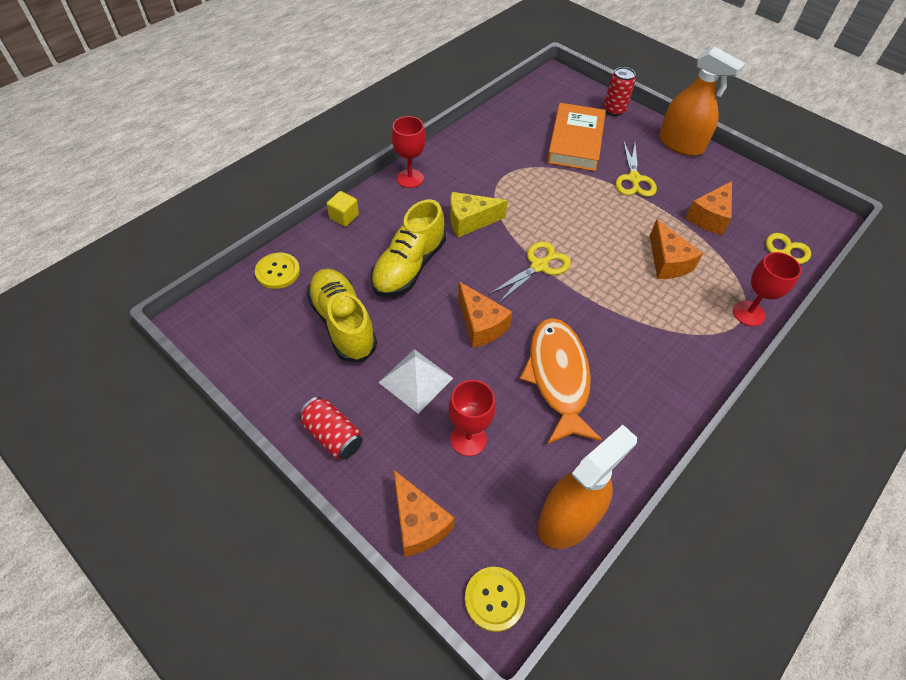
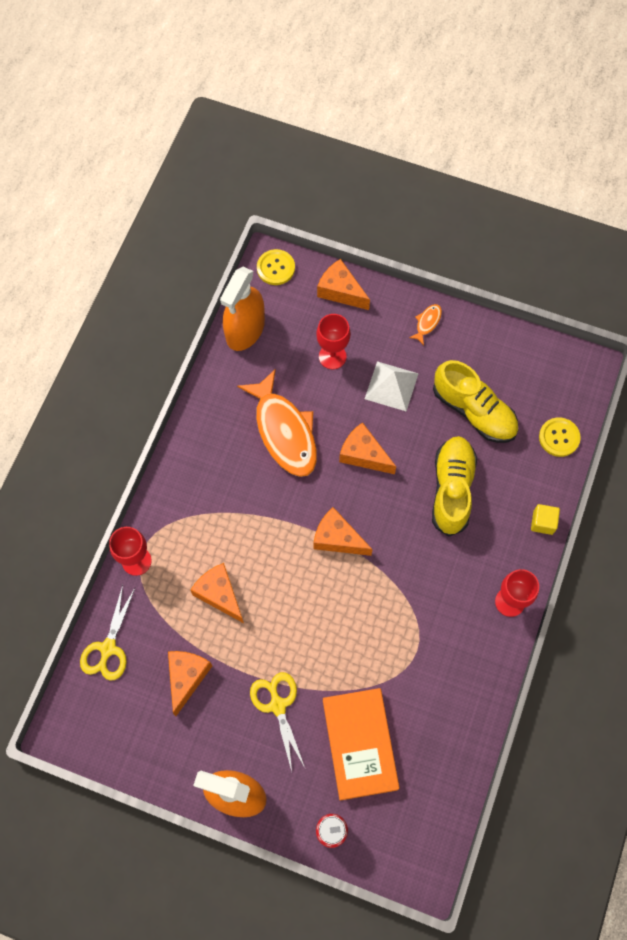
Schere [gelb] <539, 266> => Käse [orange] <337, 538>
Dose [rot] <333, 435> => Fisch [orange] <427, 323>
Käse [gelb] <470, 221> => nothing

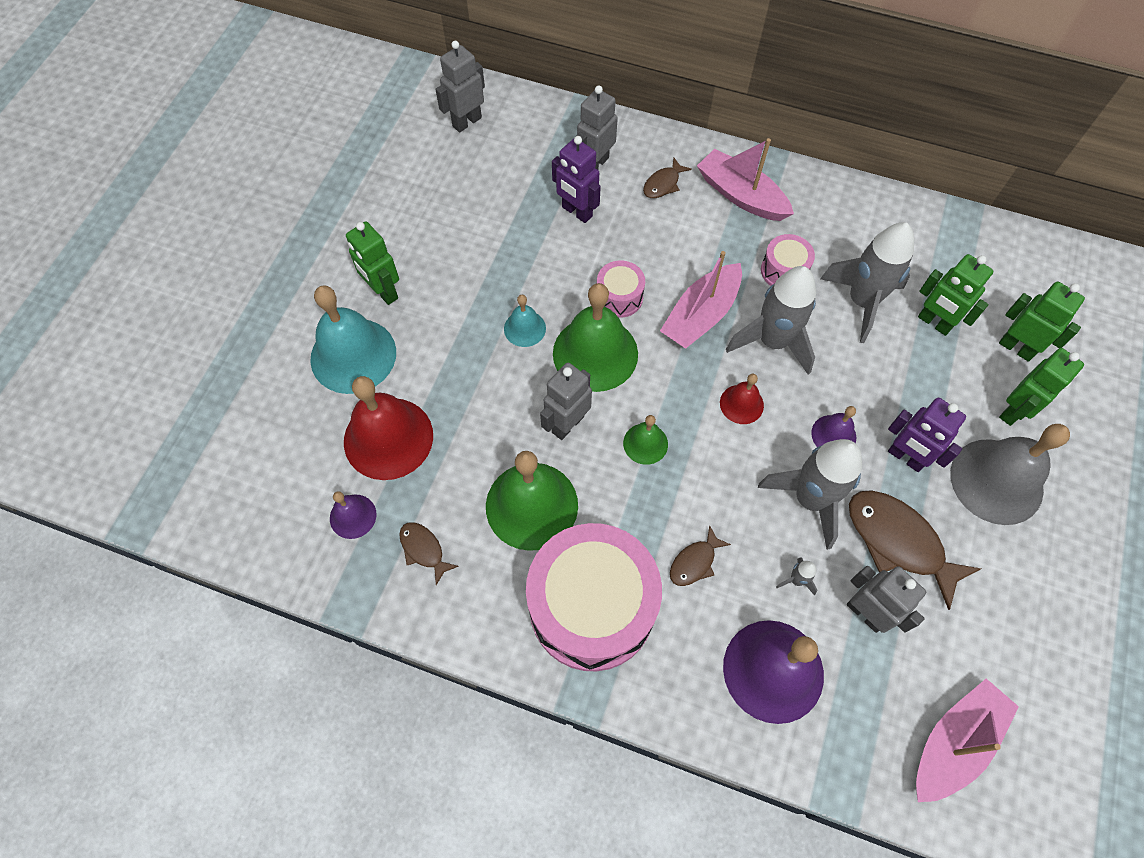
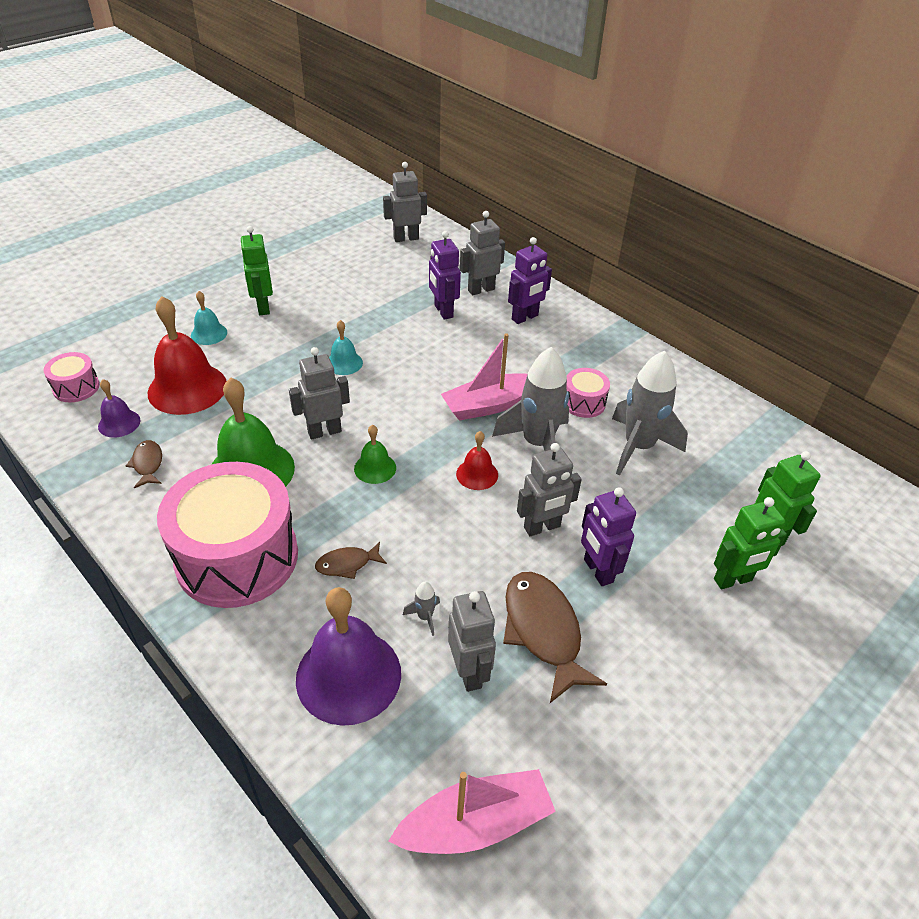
Trommel [rosa] <619, 297> => Trommel [rosa] <76, 387>, relocated
Glocke [türkis] <353, 355> => Glocke [türkis] <209, 333>, x0.50
Fisch [braun] <663, 184> => Roboter [lila] <525, 317>
Glocke [lila] <833, 435> => Roboter [grau] <542, 527>
Glocke [grün] <595, 353> => nothing
Boot [rosa] <741, 195> => nothing
Rakete [grau] <810, 499> => nothing
Roboter [grün] <934, 323> => nothing
Glocke [grau] <996, 481> => nothing

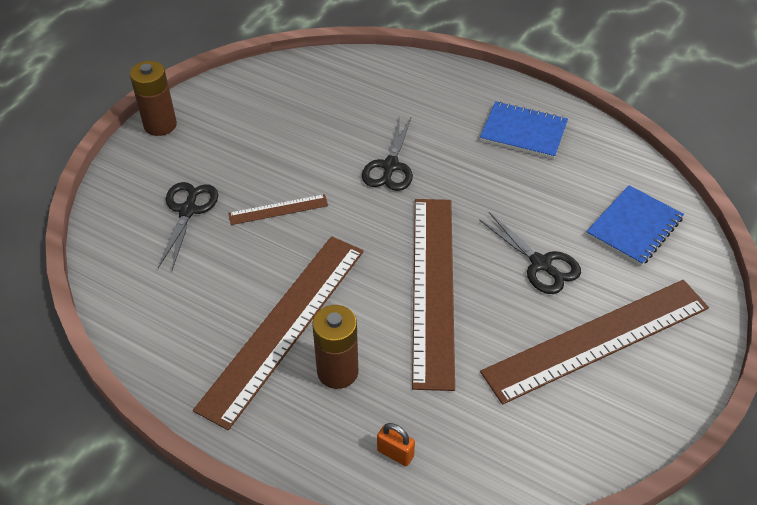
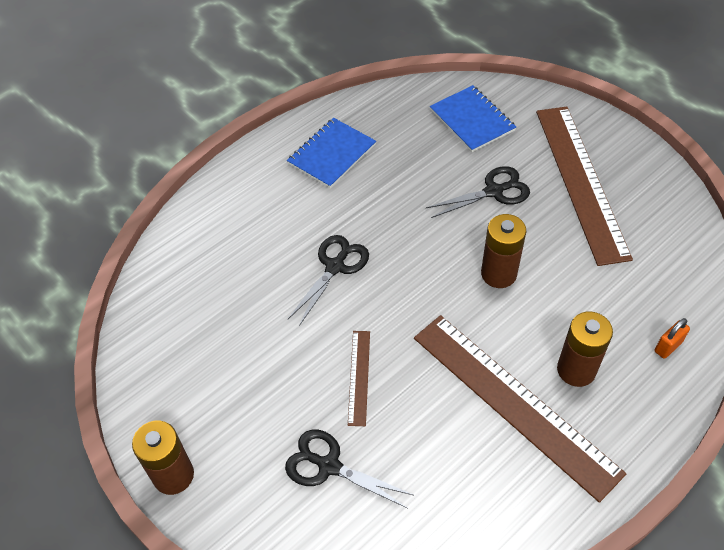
Schere [schwarz] <390, 166> => Schere [schwarz] <335, 267>, 90 degrees counterclockwise
Lineal [braun] <433, 287> => Batterie [braun] <498, 274>

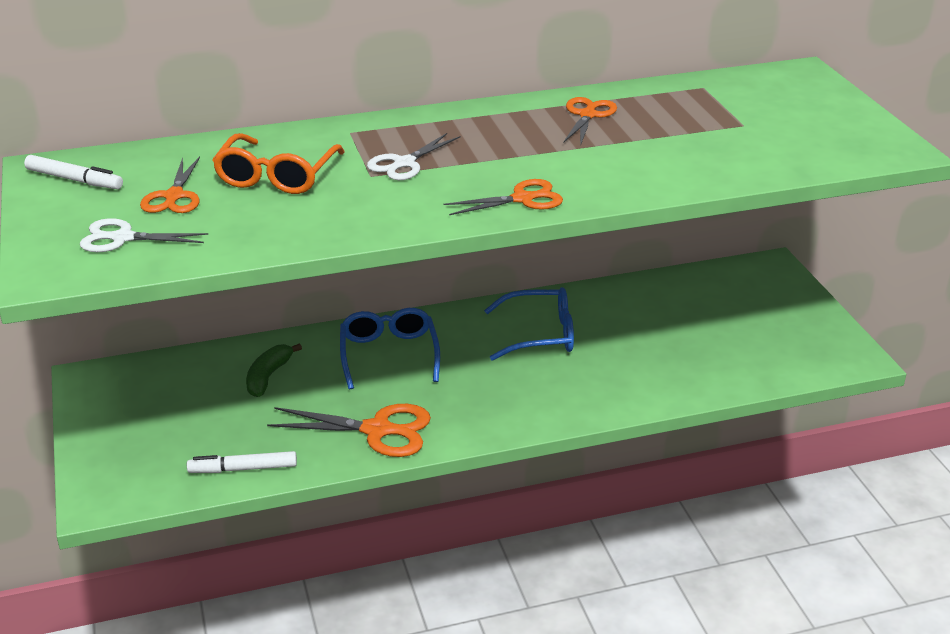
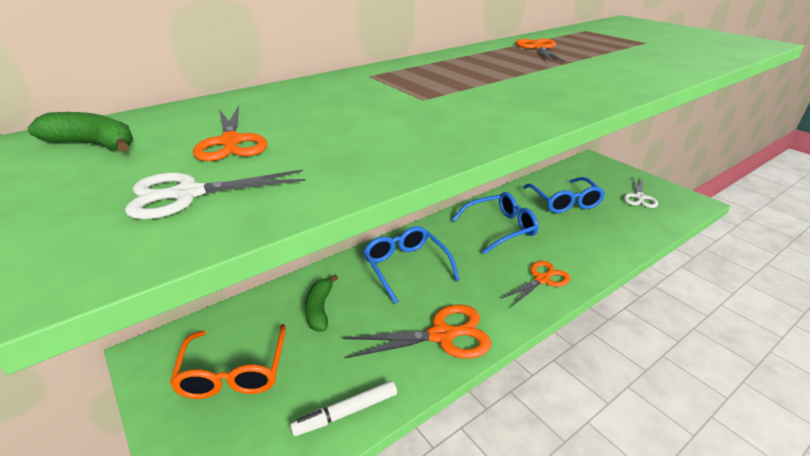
Filzstift [weiß] <74, 180> => Banane [grün] <93, 145>
Brille [orange] <277, 176> => Brille [orange] <234, 372>, relocated
Schere [orange] <522, 199> => Schere [orange] <542, 279>, relocated
nothing => Brille [blau] <564, 202>
Schere [weiß] <404, 163> => Schere [weiß] <639, 197>, relocated

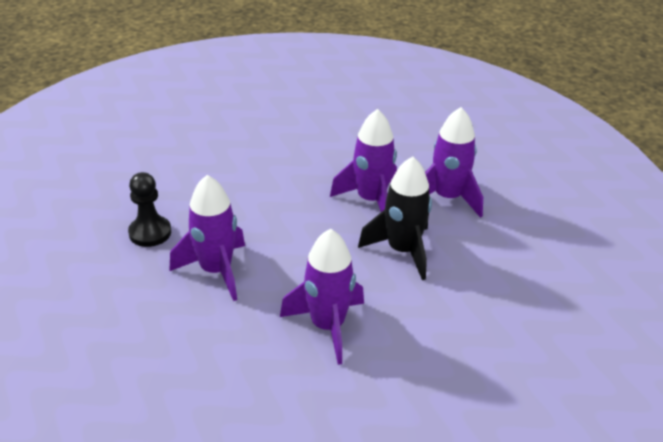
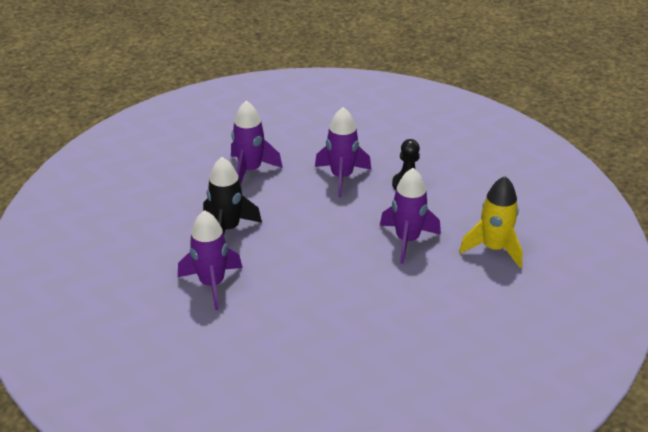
Rakete [lila] <371, 200> => Rakete [lila] <407, 240>, relocated
nothing => Rakete [gelb] <493, 248>

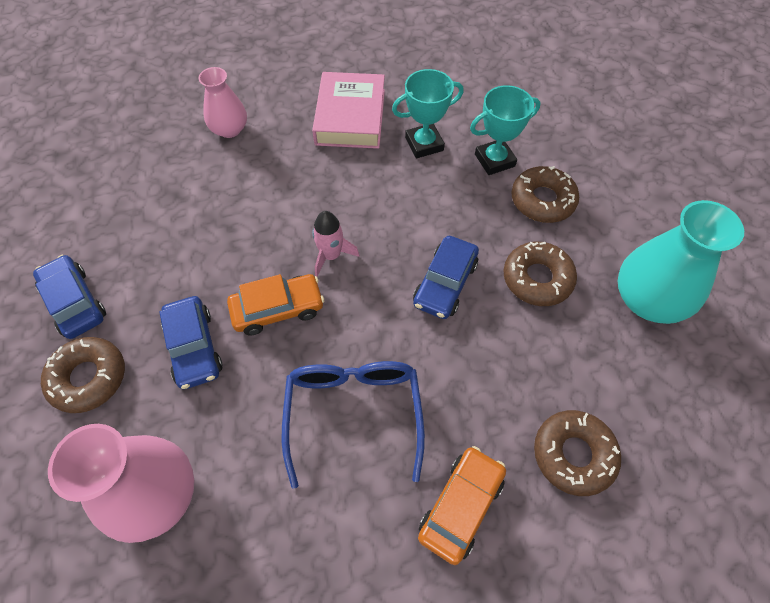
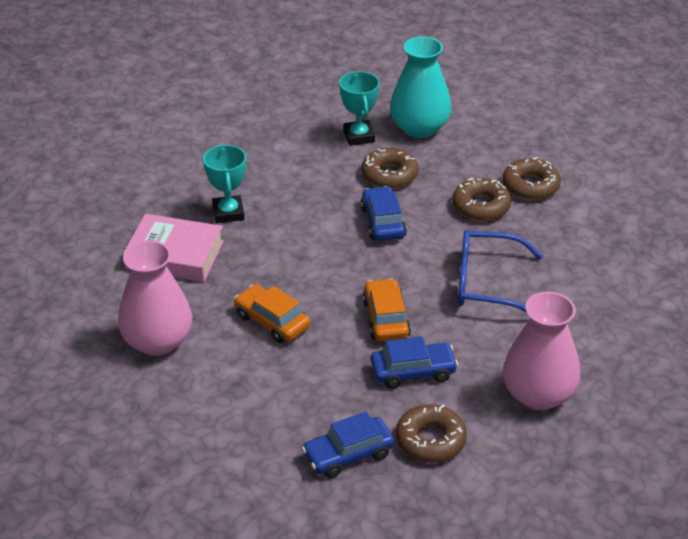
Vase [rosa] <229, 129> => Vase [rosa] <158, 341>, x1.64
Auto [orange] <461, 506> => Auto [orange] <272, 321>, relocated
Pokal [türkis] <494, 160> => Pokal [türkis] <359, 136>, relocated
Auto [blau] <445, 283> => Auto [blau] <382, 222>, 135 degrees counterclockwise
Donut [braun] <542, 200> => Donut [braun] <481, 206>, relocated
Rakete [rosa] <331, 255> => nothing

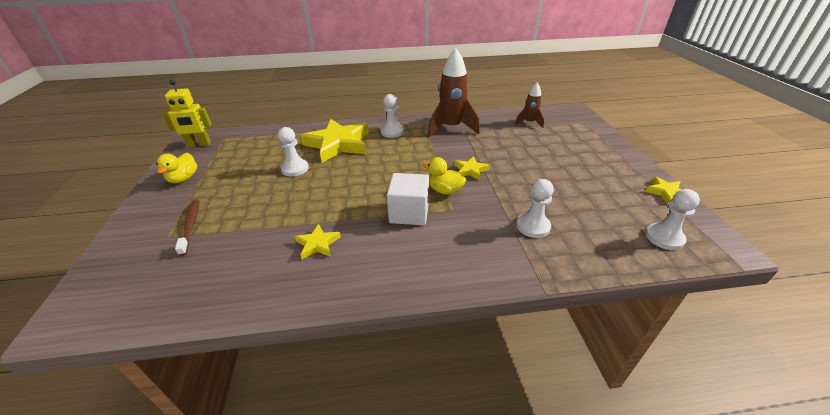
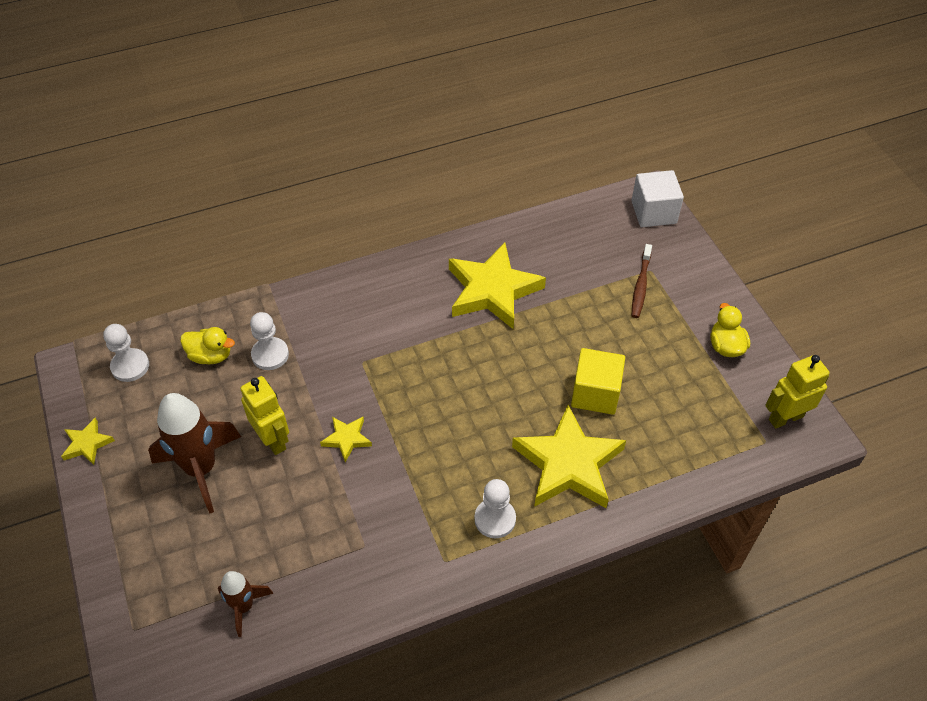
Rakete [braun] <451, 128> => Rakete [braun] <201, 469>, relocated
Ente [gelb] <445, 190> => Ente [gelb] <210, 356>, relocated
nothing => Roboter [gelb] <273, 440>
Stern [gelb] <318, 244> => Stern [gelb] <492, 290>, x2.18
Bauer [weiß] <295, 169> => Kubus [gelb] <595, 393>
Kubus [weiß] <409, 213> => Kubus [weiß] <653, 212>, relocated
Zahnbürste [braun] <191, 225> => Zahnbürste [braun] <640, 285>, 45 degrees clockwise

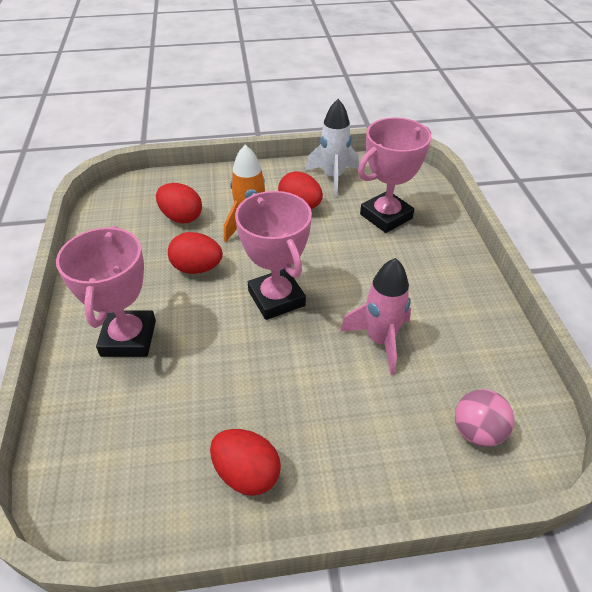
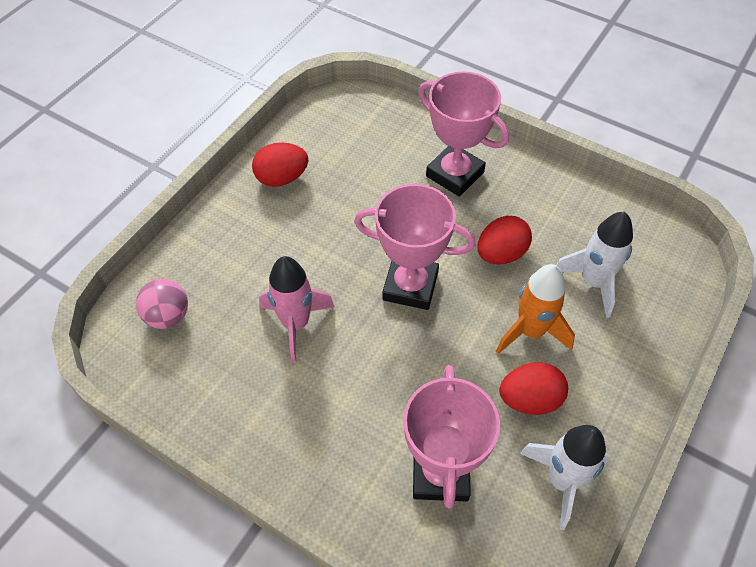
Ei [rot] <181, 217> => Rakete [weiß] <593, 282>

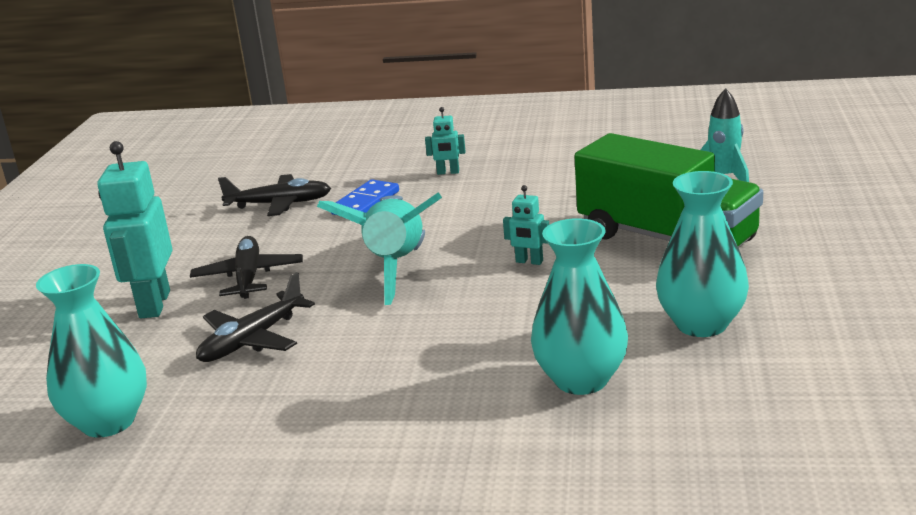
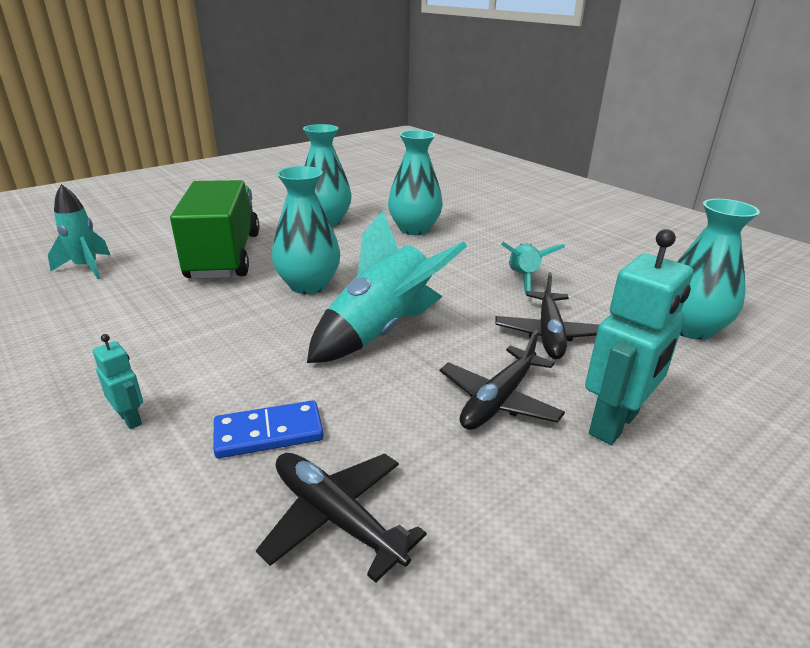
Roboter [türkis] <529, 262> => Vase [türkis] <308, 285>
Flugzeug [schwarz] <253, 339> => Flugzeug [schwarz] <549, 333>, 105 degrees clockwise
nothing => Rakete [türkis] <523, 279>

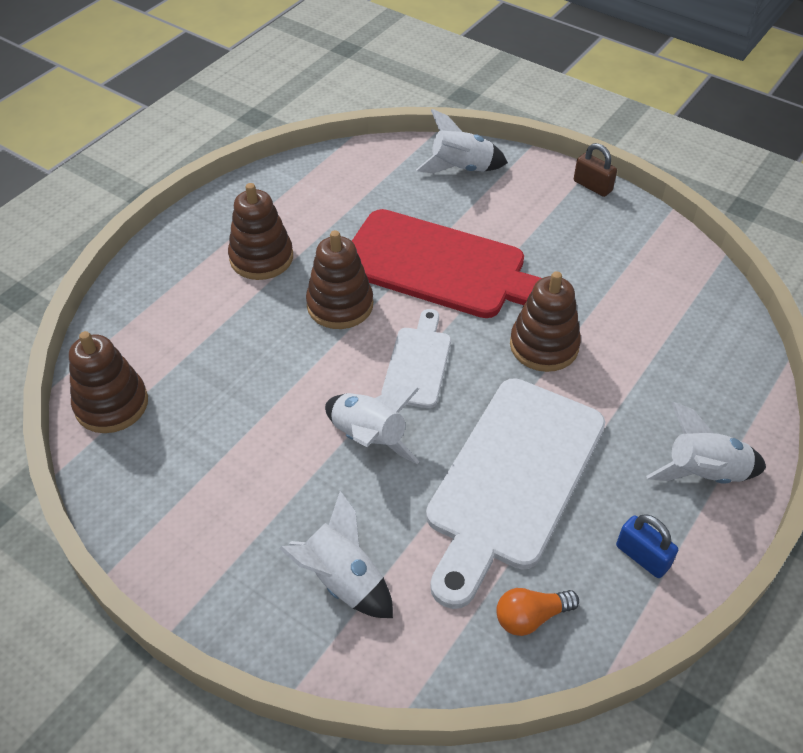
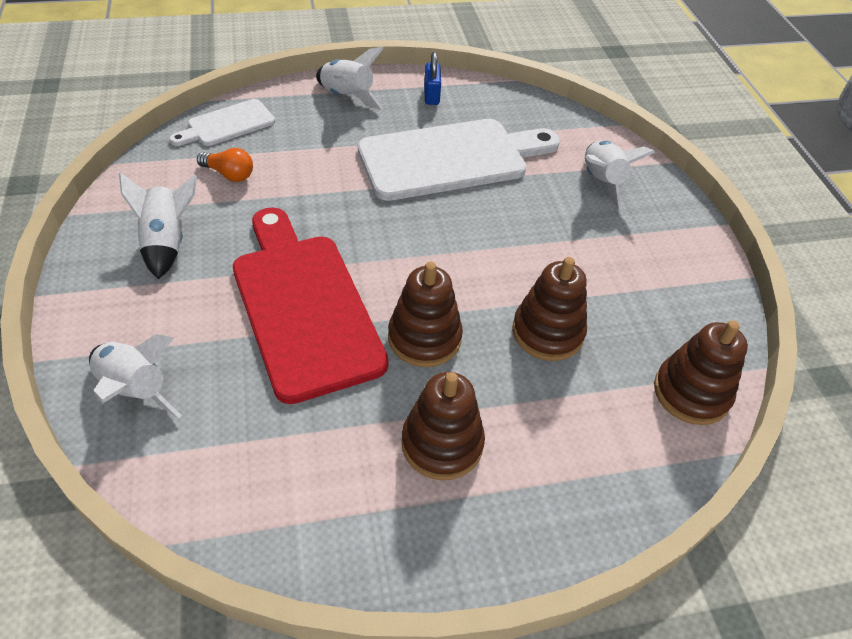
Rakete [weiß] <369, 438> => Rakete [weiß] <167, 242>, relocated
Schneidebrett [weiß] <418, 363> => Schneidebrett [weiß] <227, 124>, relocated
Glühbirne [orange] <531, 617> => Glühbirne [orange] <229, 174>, relocated
Stapelspielzeug [braun] <544, 346> => Stapelspielzeug [braun] <547, 332>, relocated
Vorhängeschloss [braun] <592, 186> => nothing

